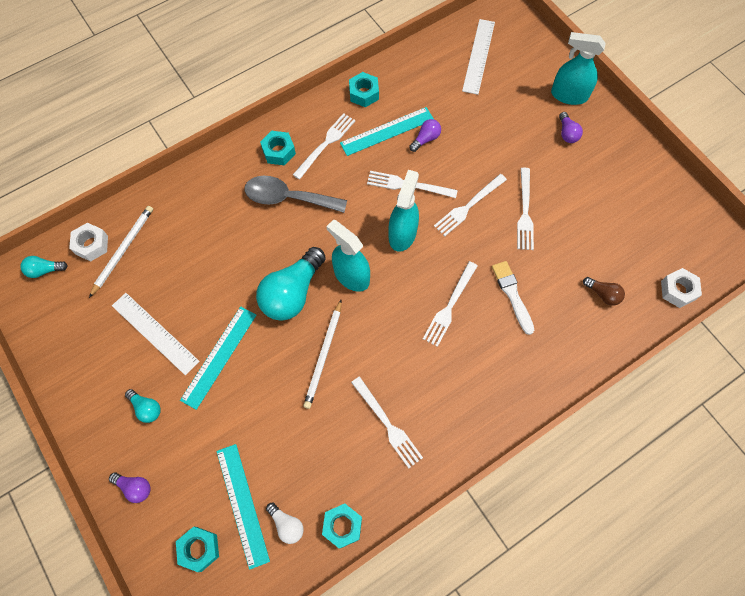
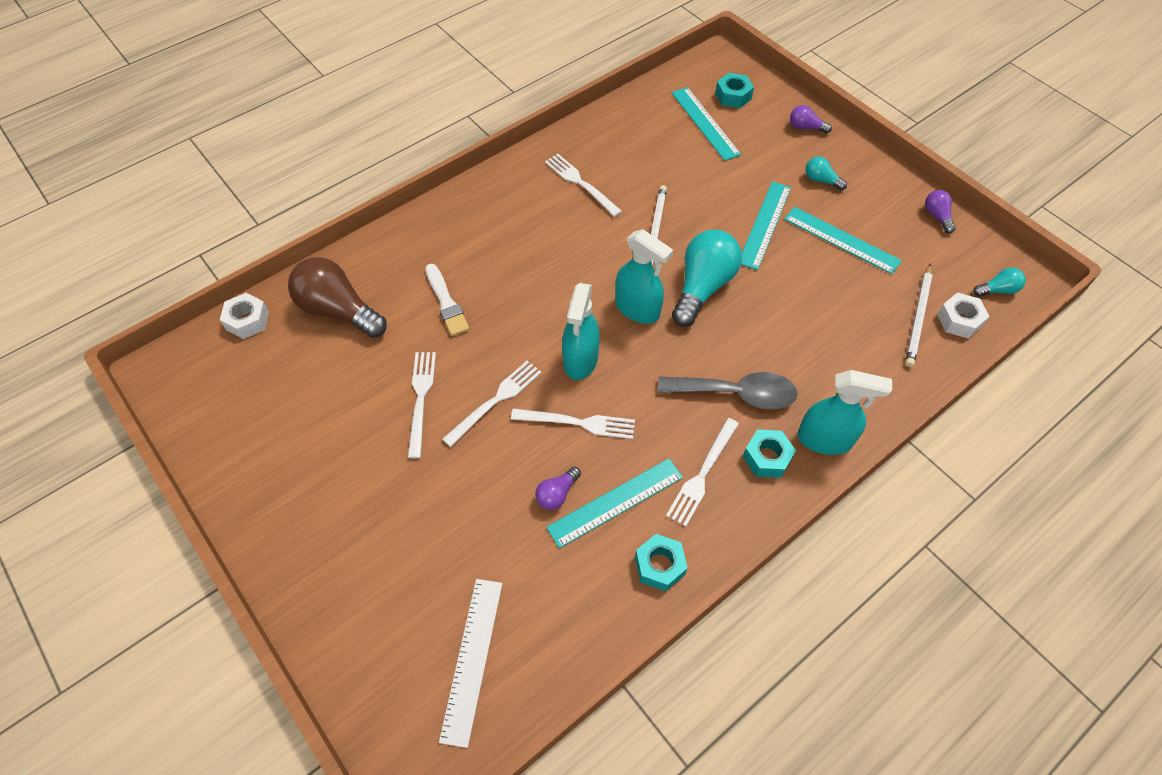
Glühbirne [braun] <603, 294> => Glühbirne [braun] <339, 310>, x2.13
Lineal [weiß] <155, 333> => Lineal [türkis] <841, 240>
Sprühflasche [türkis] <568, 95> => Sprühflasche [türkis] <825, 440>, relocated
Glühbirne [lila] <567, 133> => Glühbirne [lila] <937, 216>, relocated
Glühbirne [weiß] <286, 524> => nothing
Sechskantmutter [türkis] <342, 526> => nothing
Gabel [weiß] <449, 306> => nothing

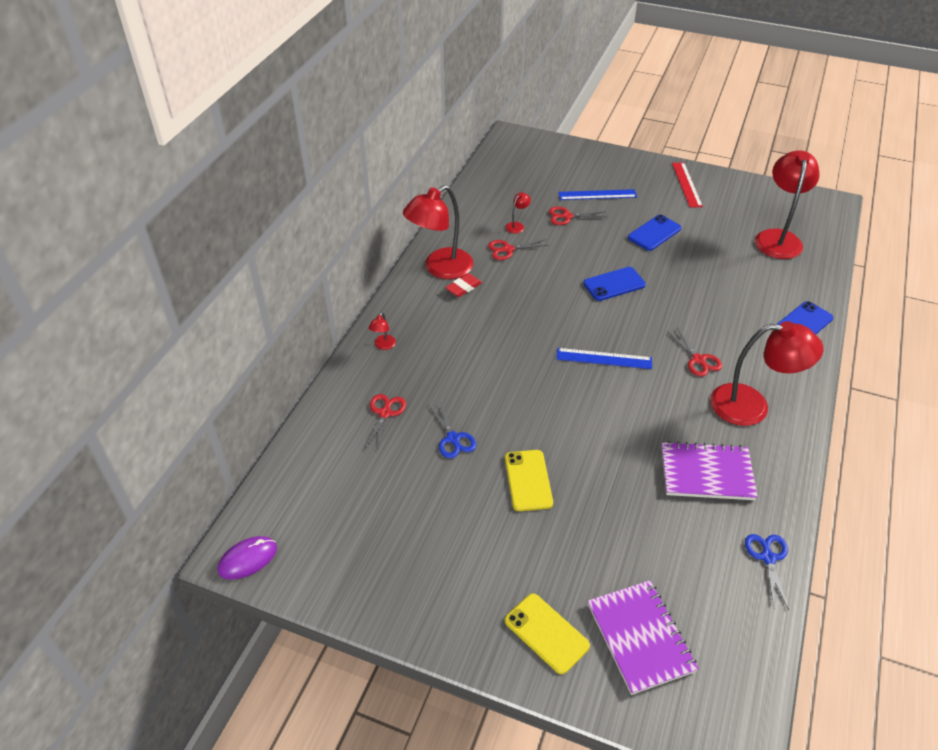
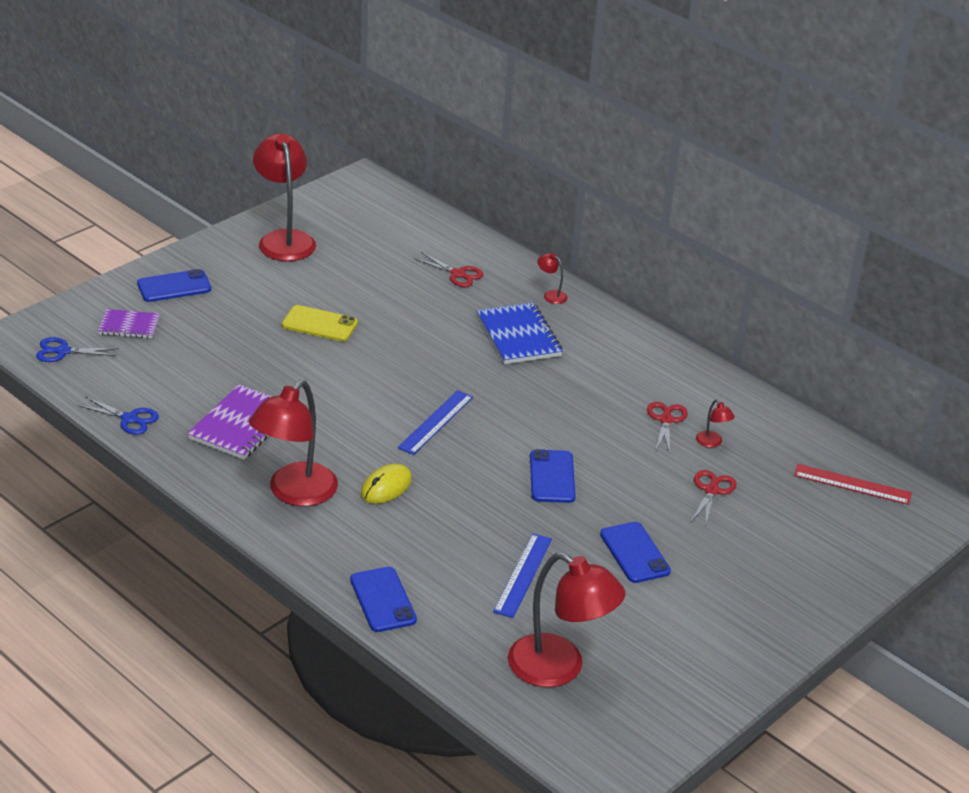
Schere [blau] <453, 438> => Schere [blau] <63, 351>, relocated
Notizbuch [lila] <640, 637> => Notizbuch [lila] <129, 326>, x0.62
Handy [gelb] <546, 633> => Handy [blau] <174, 286>
Lampe [rot] <440, 268> => Lampe [rot] <284, 239>, relocated
Schere [rot] <698, 360> => Computermaus [gelb] <386, 487>
nothing => Notizbuch [blau] <518, 336>
Lineal [blau] <597, 195> => Lineal [blau] <523, 575>, relocated
Lineal [rot] <686, 184> => Lineal [rot] <852, 484>, relocated
Computermaus [lila] <248, 559> => nothing
Radiergummi [rot] <463, 287> => nothing

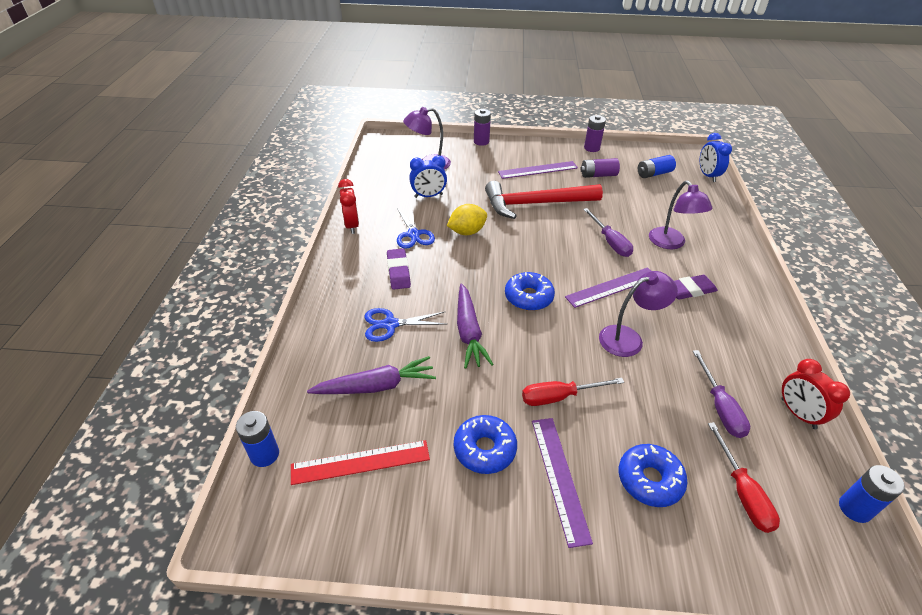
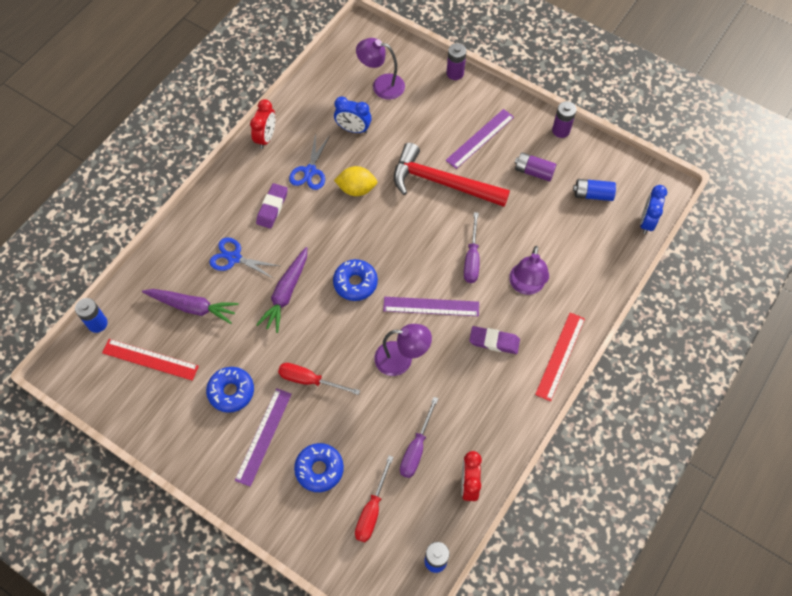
Lineal [lila] <538, 170> => Lineal [lila] <480, 138>, 60 degrees counterclockwise
nothing => Lineal [rot] <560, 356>

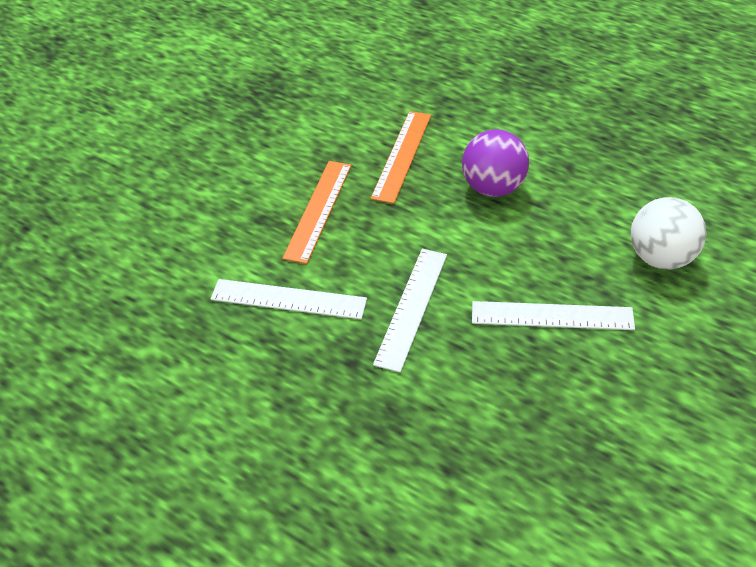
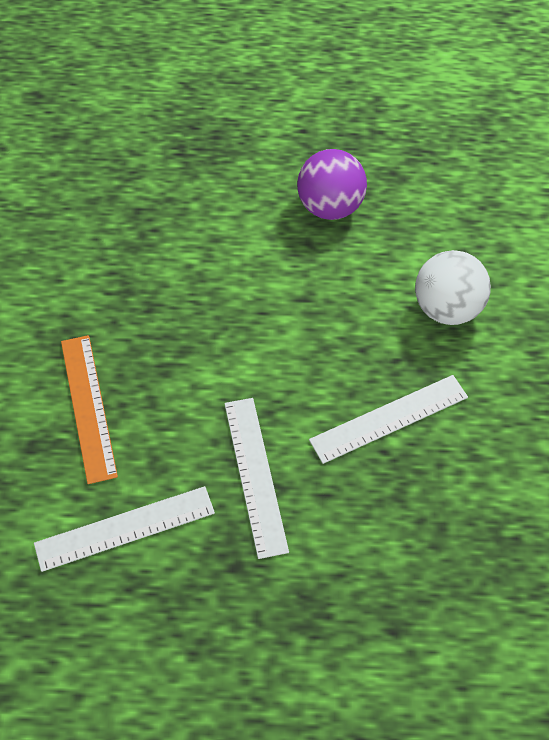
Ball [lila] <493, 187> => Ball [lila] <329, 207>, relocated
Lineal [orange] <402, 155> => nothing

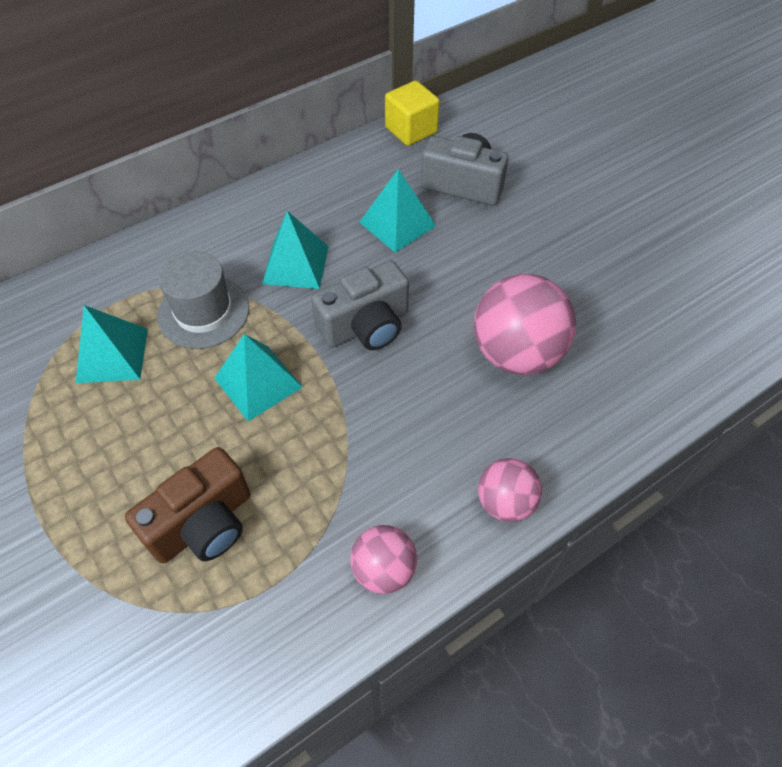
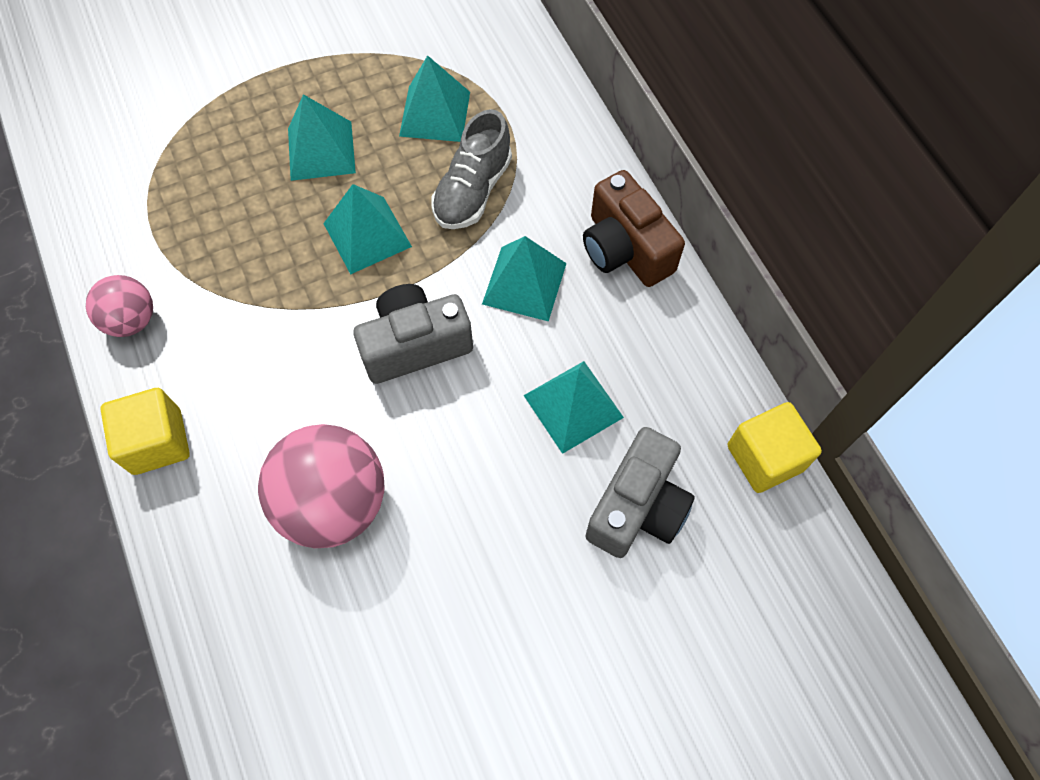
Ball [rosa] <505, 502> => Kubus [gelb] <157, 442>
nothing => Pyramide [türkis] <321, 150>
Kamera [grau] <366, 326> => Kamera [grau] <415, 345>, 90 degrees clockwise
Hut [grau] <203, 312> => Schuh [grau] <473, 190>
Kamera [braun] <203, 524> => Kamera [braun] <625, 249>, relocated

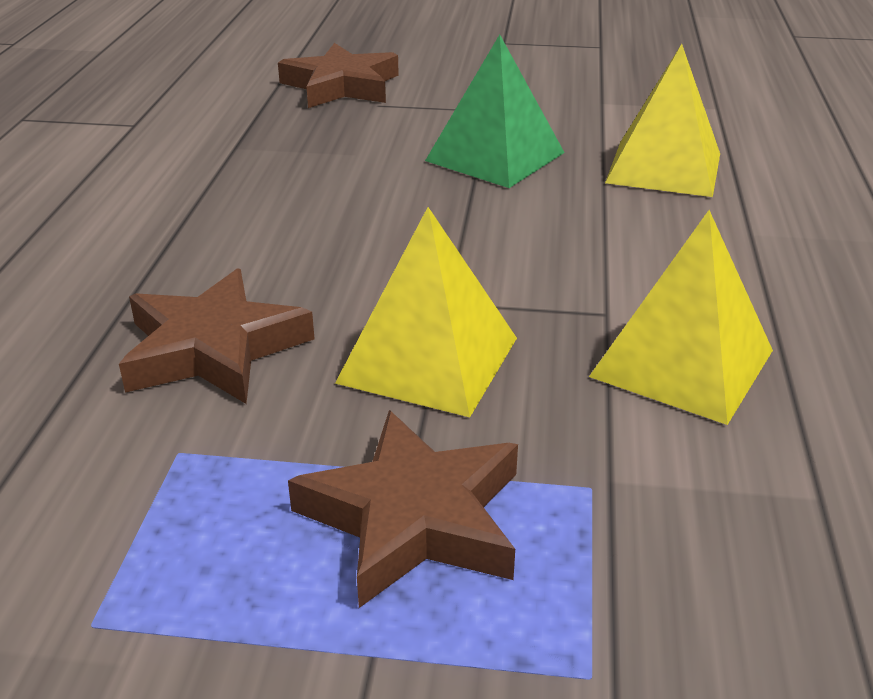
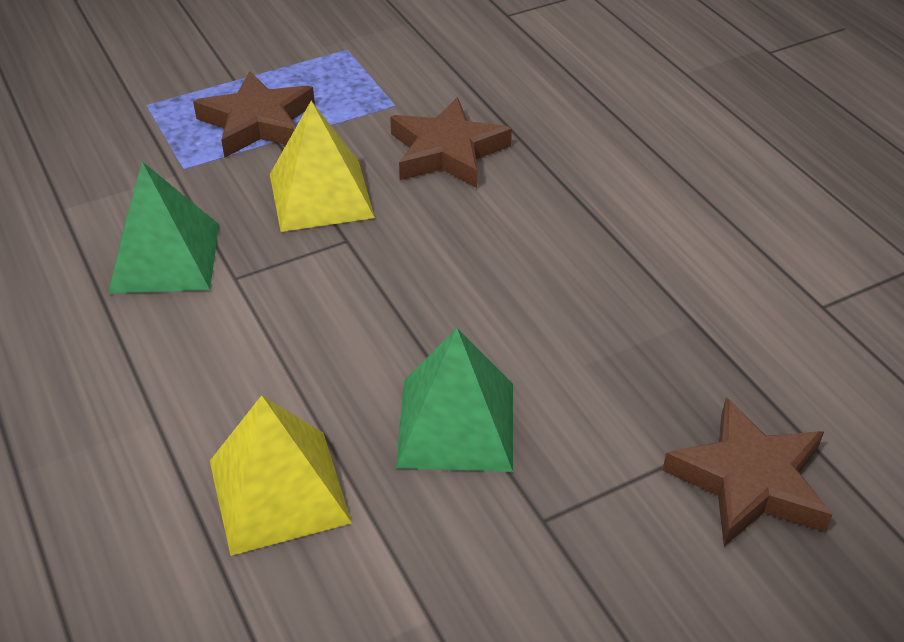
Pyramide [gelb] <682, 363> => Pyramide [grün] <165, 258>

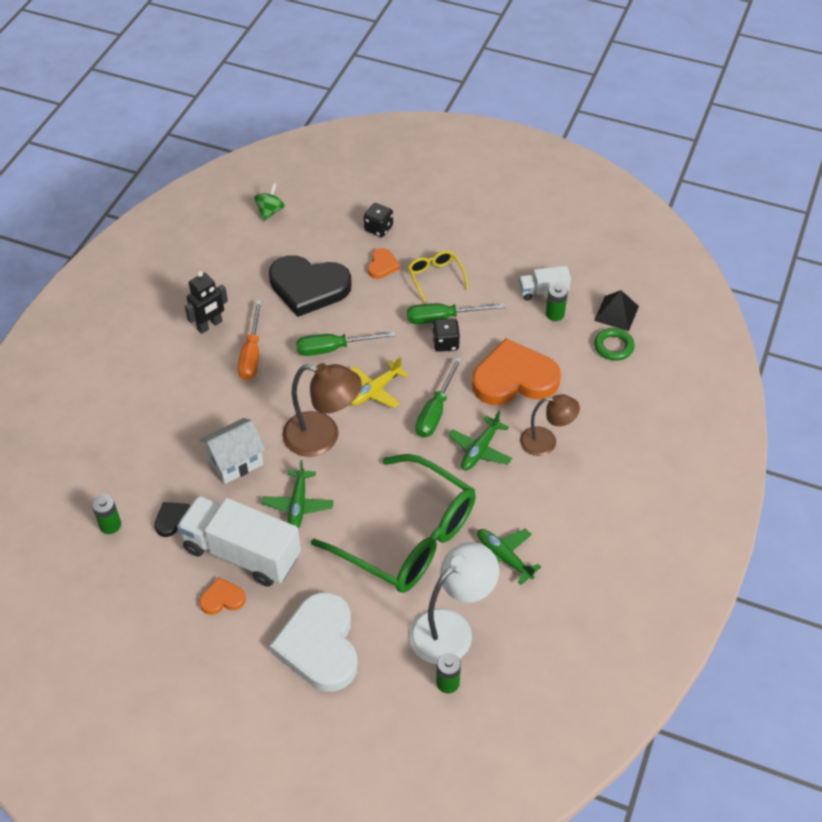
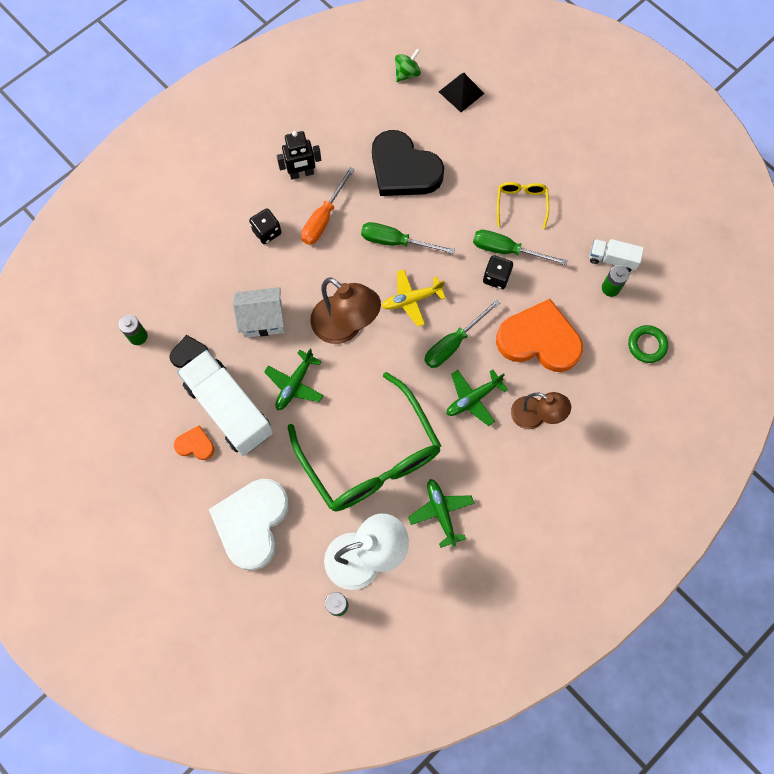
Spielwürfel [schwarz] <378, 228> => Spielwürfel [schwarz] <267, 232>, relocated
Pyramide [schwarz] <616, 313> => Pyramide [schwarz] <461, 92>, relocated
Herz [orange] <382, 265> => nothing

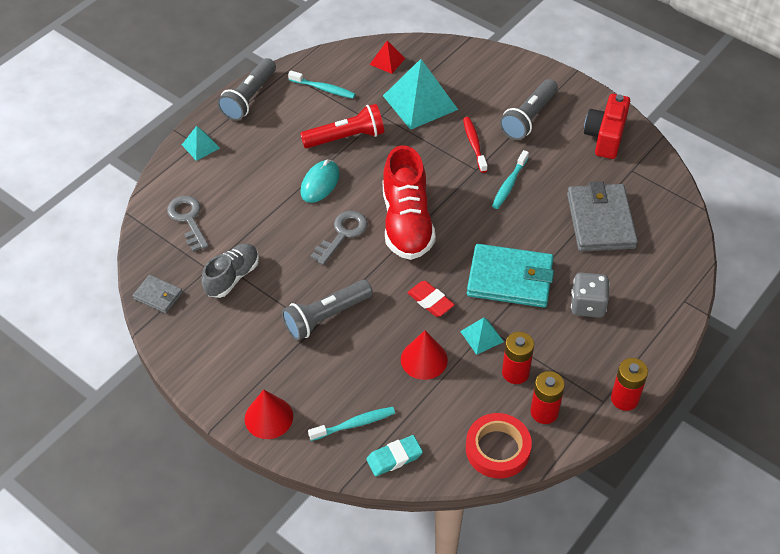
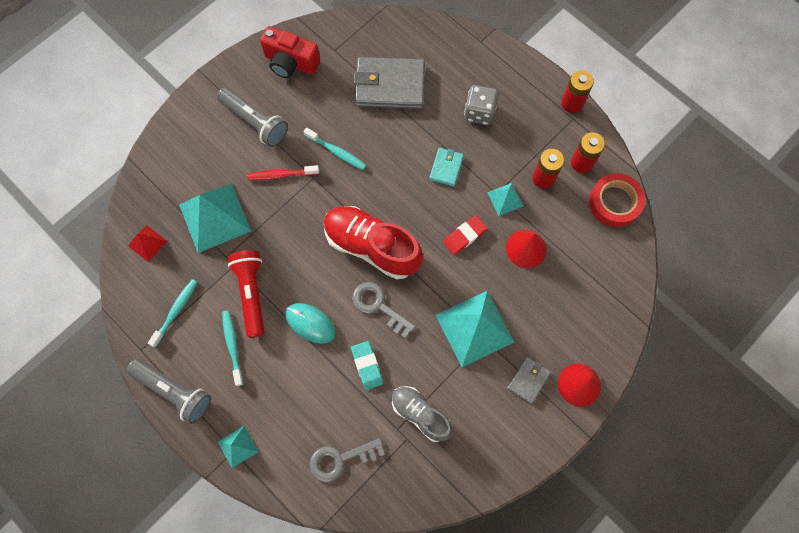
Zahnbürste [türkis] <354, 424> => Zahnbürste [türkis] <232, 346>, relocated
Schuh [rot] <407, 223> => Schuh [rot] <372, 247>, 150 degrees counterclockwise
Radiergummi [türkis] <394, 457> => Radiergummi [türkis] <367, 366>, relocated
Geldbörse [türkis] <510, 279> => Geldbörse [türkis] <446, 168>, x0.50
Taschenlampe [grau] <326, 317> => Pyramide [türkis] <474, 328>
Geldbörse [grau] <158, 295> => Geldbörse [grau] <528, 380>, relocated

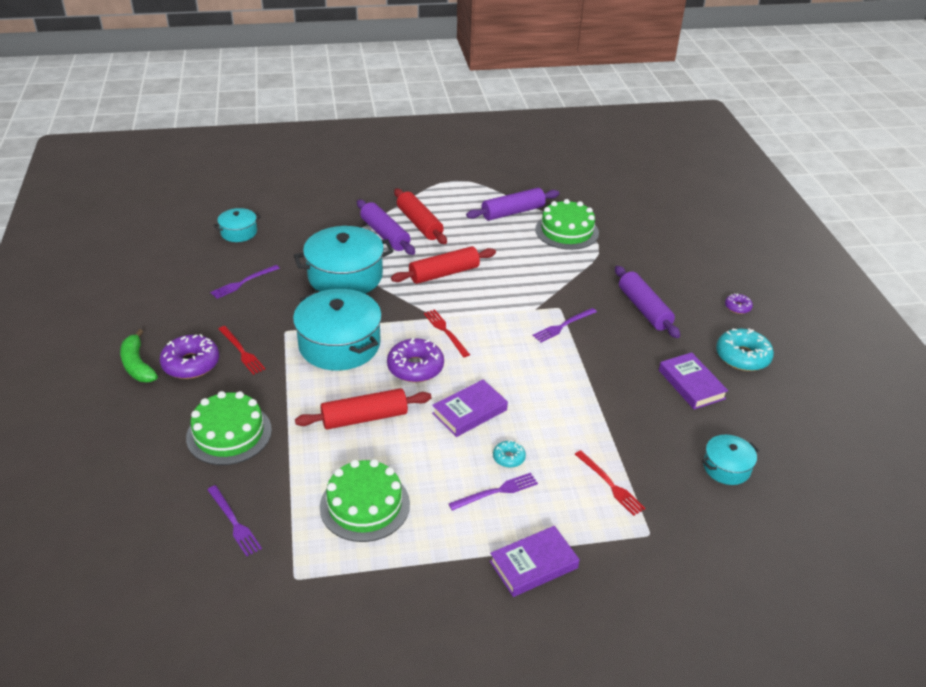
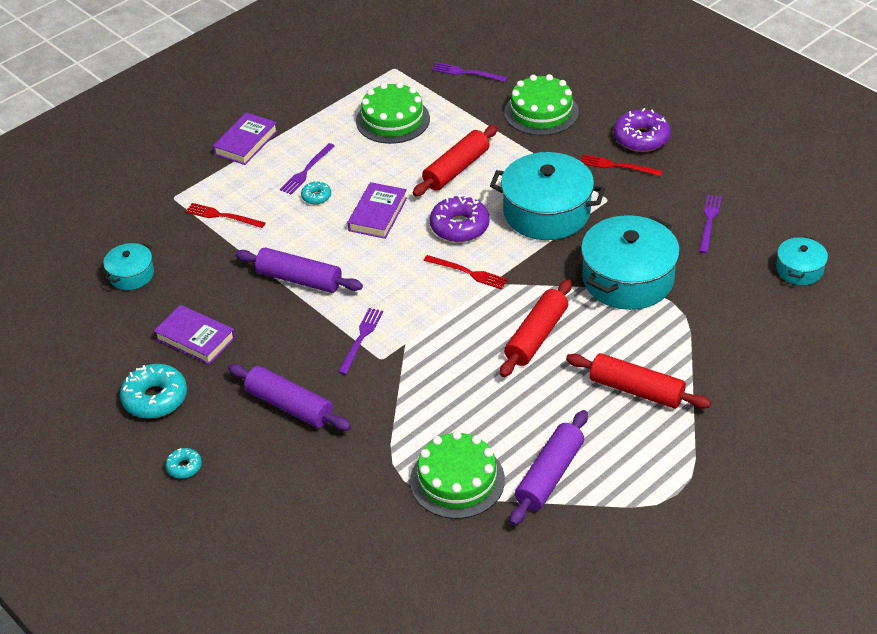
Donut [lila] <737, 307> => Donut [türkis] <184, 467>
Nudelholz [lila] <385, 235> => Nudelholz [lila] <299, 279>, relocated
Banane [grün] <137, 365> => nothing

